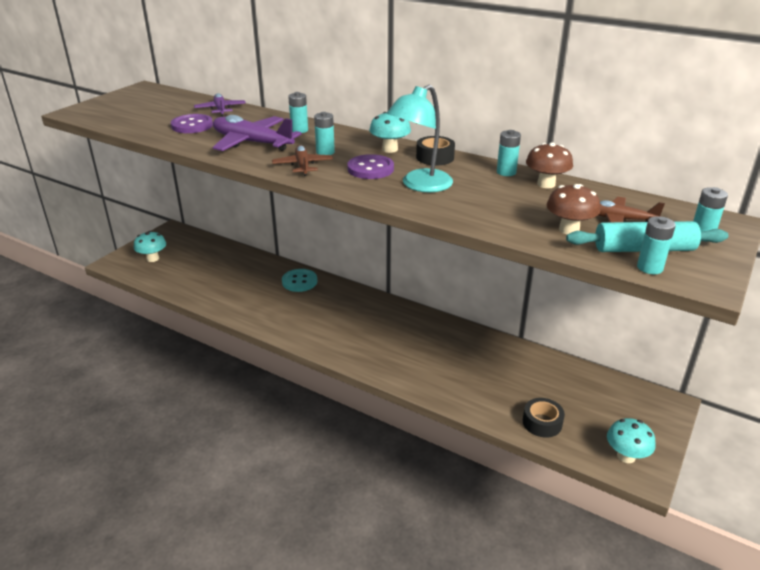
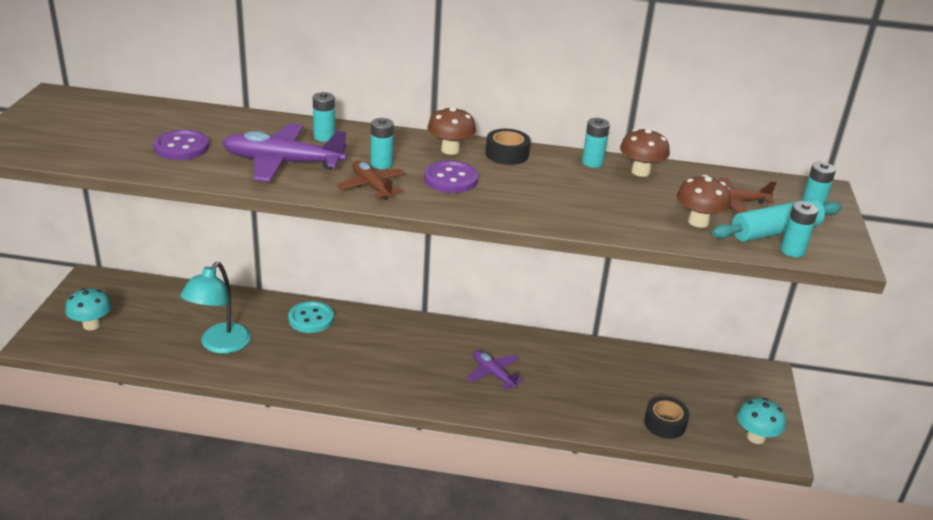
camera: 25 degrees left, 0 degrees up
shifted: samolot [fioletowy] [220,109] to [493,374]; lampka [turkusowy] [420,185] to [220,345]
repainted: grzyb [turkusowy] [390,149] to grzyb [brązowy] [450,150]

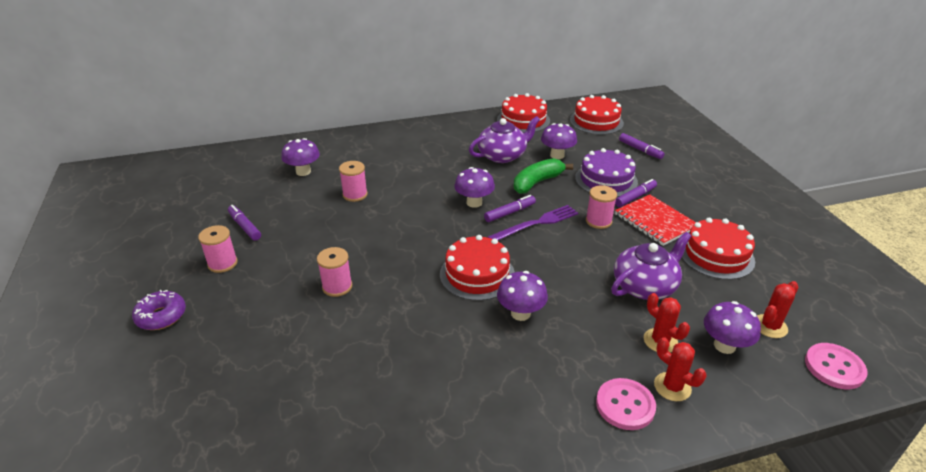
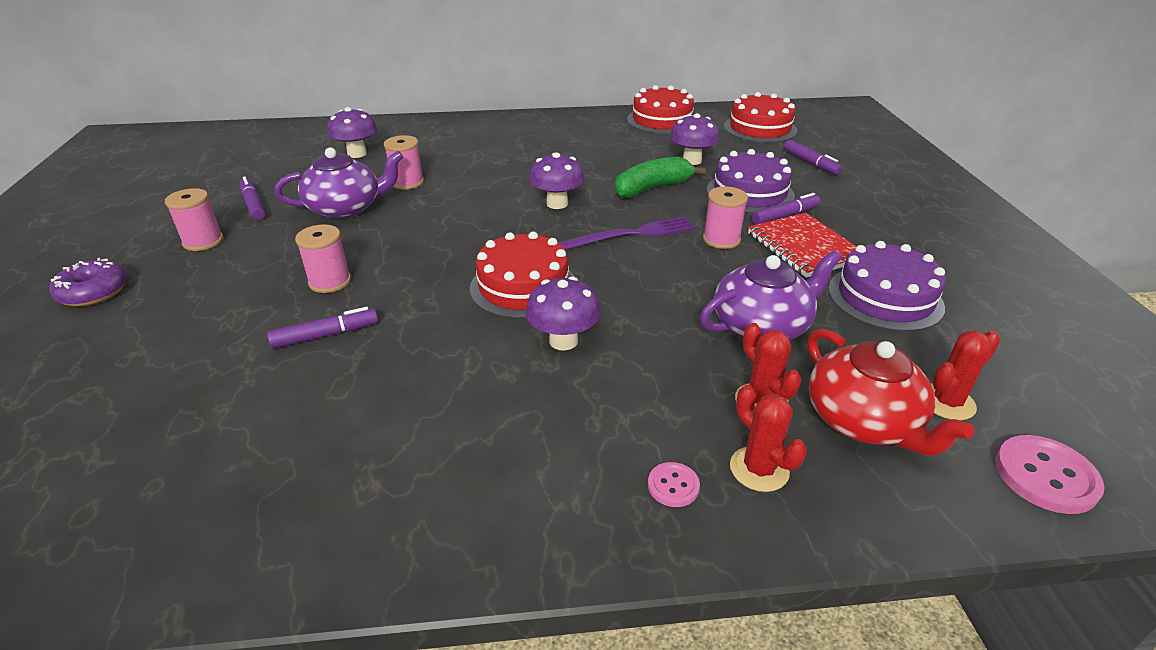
camera: 10 degrees right, 0 degrees up
shifted: imbryk [fioletowy] [502,155] to [346,208]; flamaster [fioletowy] [510,213] to [326,335]
swapped: grzyb [fioletowy] [724,345] to imbryk [czerwony] [863,420]
repainted: tort [czerwony] [716,255] to tort [fioletowy] [885,297]
scaled: guzik [różowy] [625,405] = [673,486] x0.56

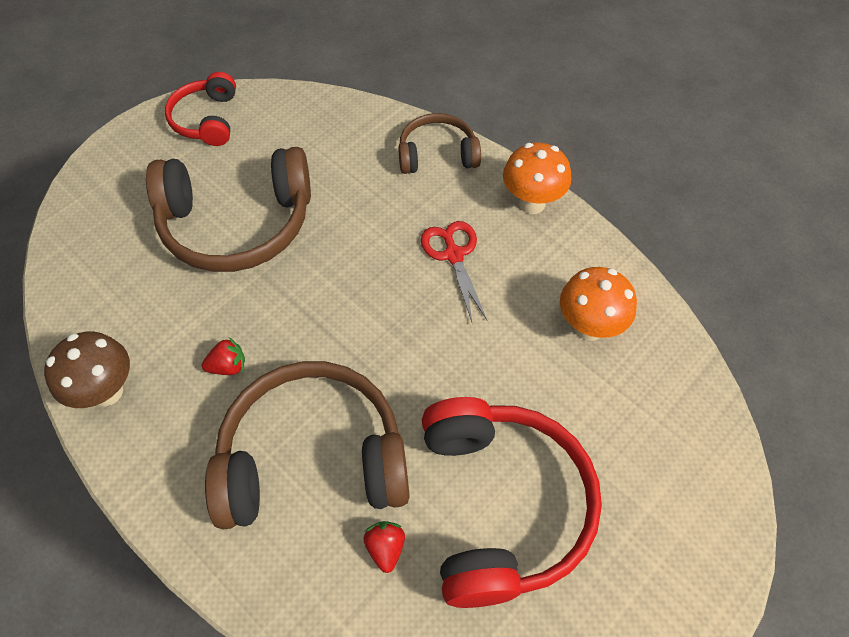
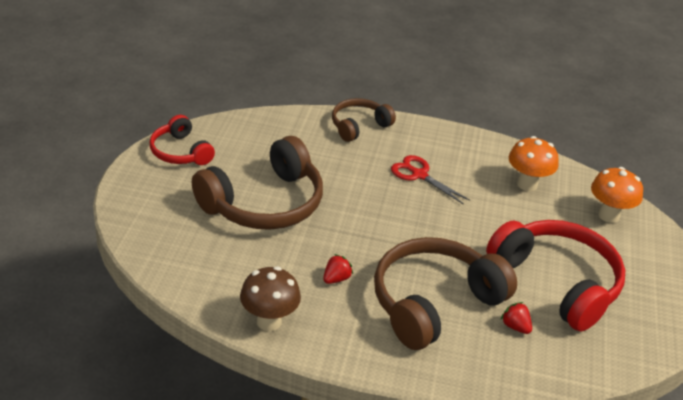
camera: 35 degrees left, 20 degrees down
shifted: grzyb [pomarańczowy] [531,203] to [608,215]

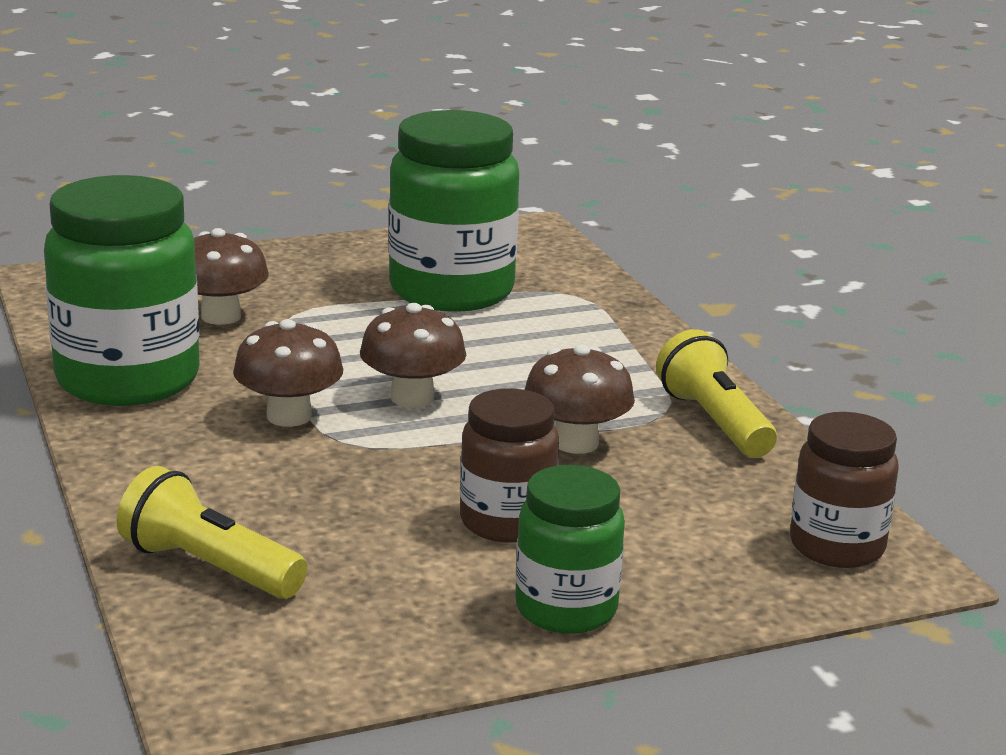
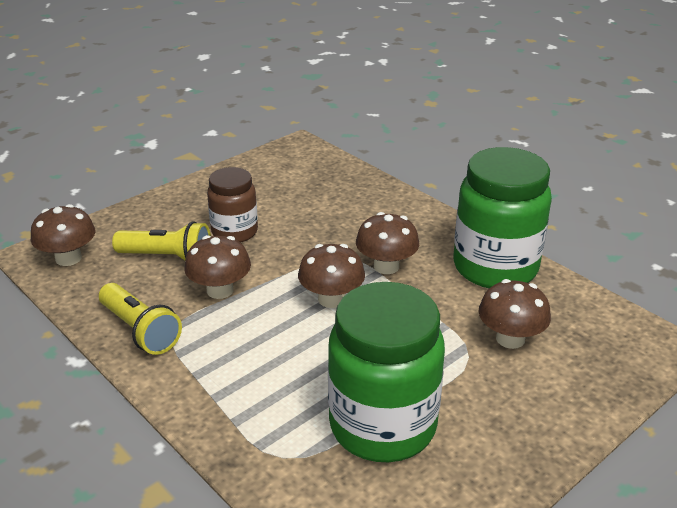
camera: 160 degrees right, 10 degrees up
gone: słoik [zielony] [566,609]
shifted: latarka [żółty] [209,568] to [167,257]
swapped: słoik [brązowy] [836,547] to grzyb [brązowy] [68,258]

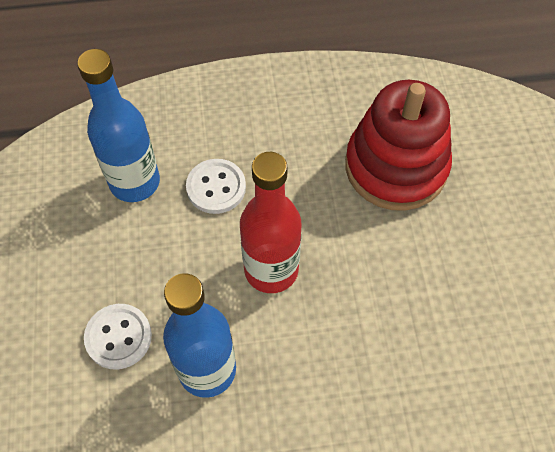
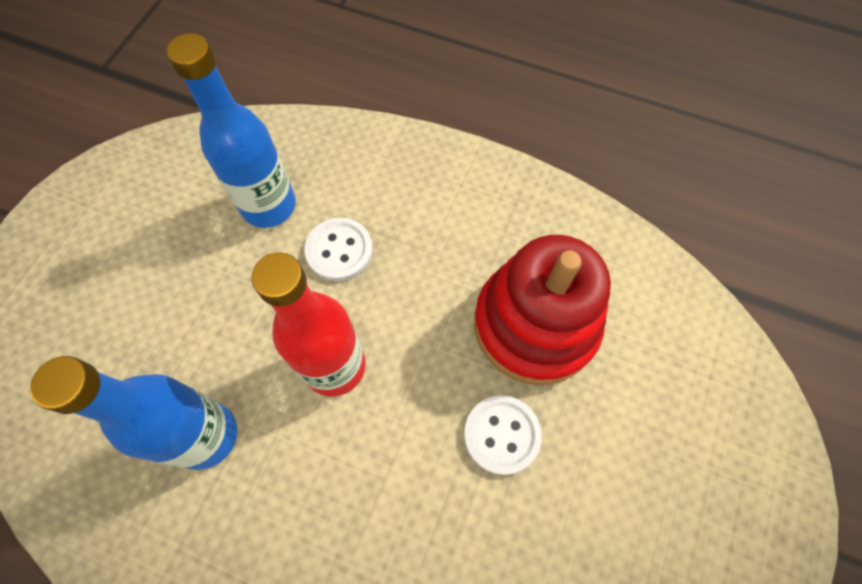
camera: 30 degrees right, 5 degrees up
shifted: guzik [biały] [118,337] to [501,435]

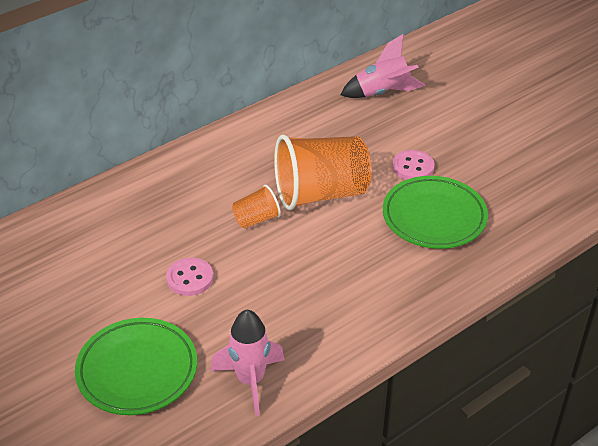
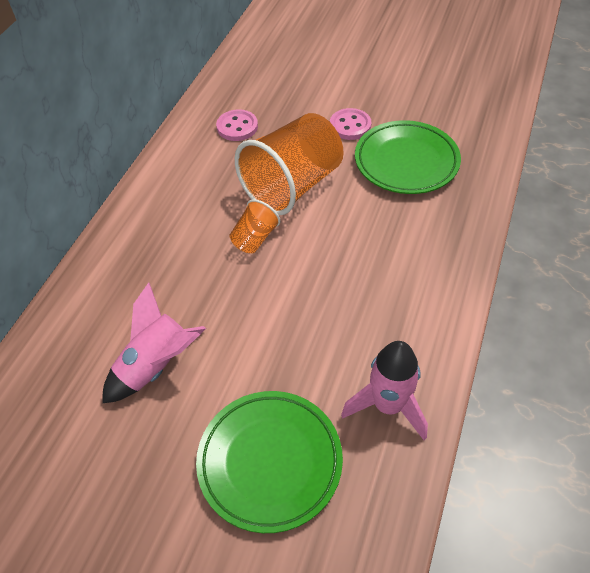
camera: 30 degrees left, 10 degrees up
shifted: guzik [różowy] [190,278] to [237,127]; rakieta [różowy] [383,93] to [157,366]

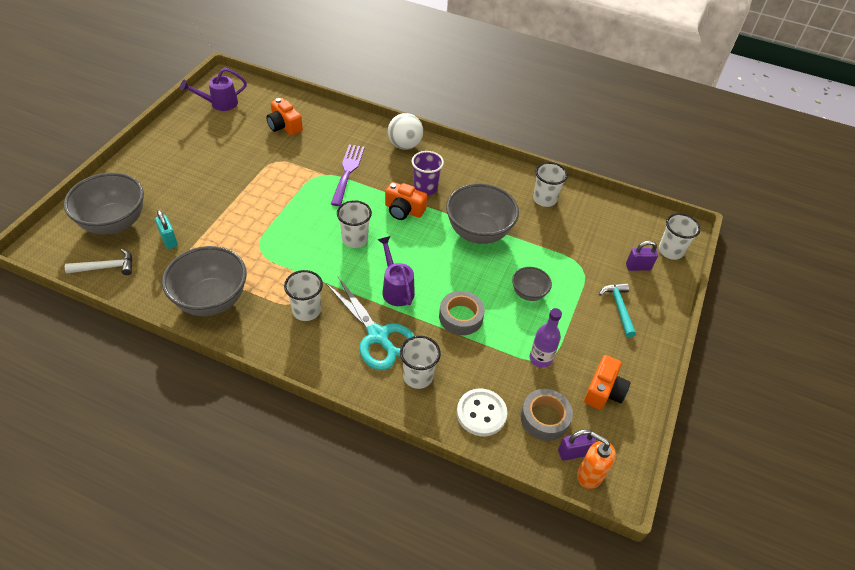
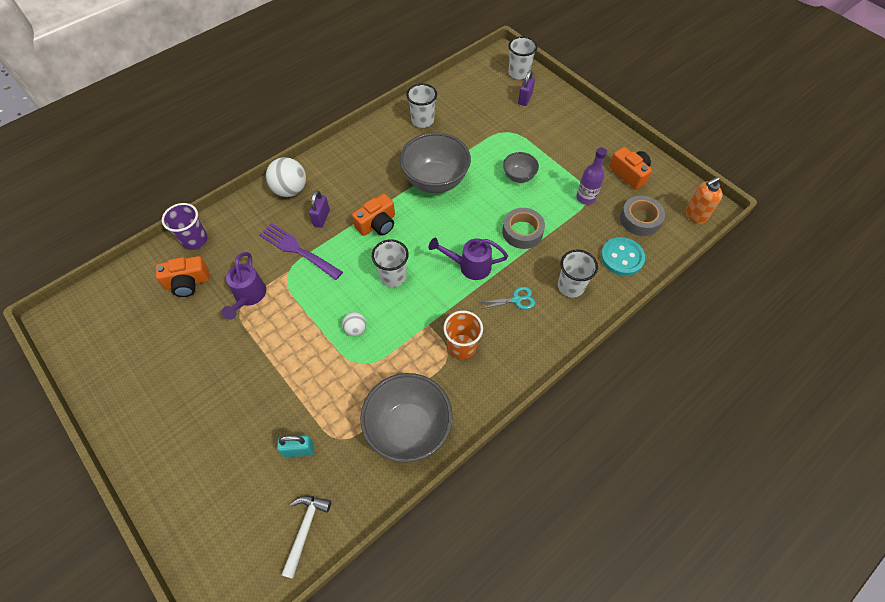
camera: 60 degrees left, 10 degrees up
gone: miska [szary] [114,223]; młotek [turkusowy] [619,308]
new: piłka [biały] [355,329]
shifted: konewka [fioletowy] [220,104] to [248,296]; szklanka [fioletowy] [425,188] to [195,240]; kłódka [fioletowy] [573,452] to [321,218]
repainted: szklanka [biały] [306,310] to szklanka [pomarańczowy] [462,346]; guzik [biały] [481,413] to guzik [turkusowy] [622,257]
scaled: nożyczki [turkusowy] [378,336] = [516,299] x0.46

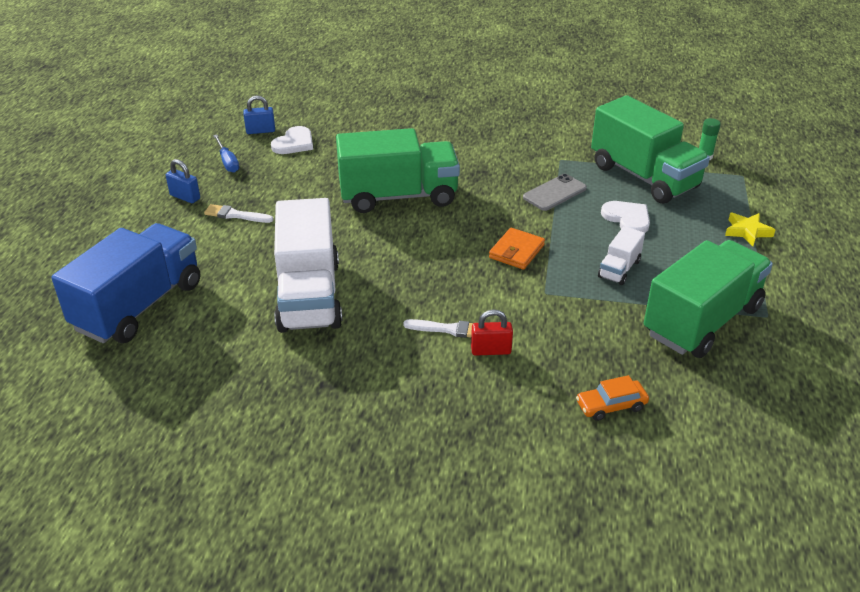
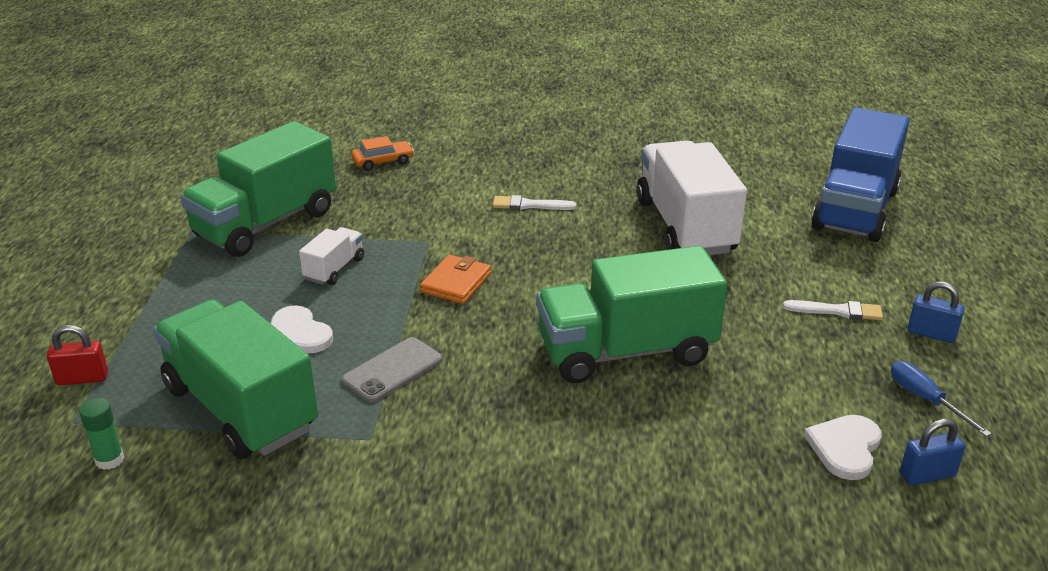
camera: 175 degrees right, 5 degrees down
gone: gwiazda [żółty] [747,231]
shifted: kłódka [czerwony] [491,350] to [82,378]

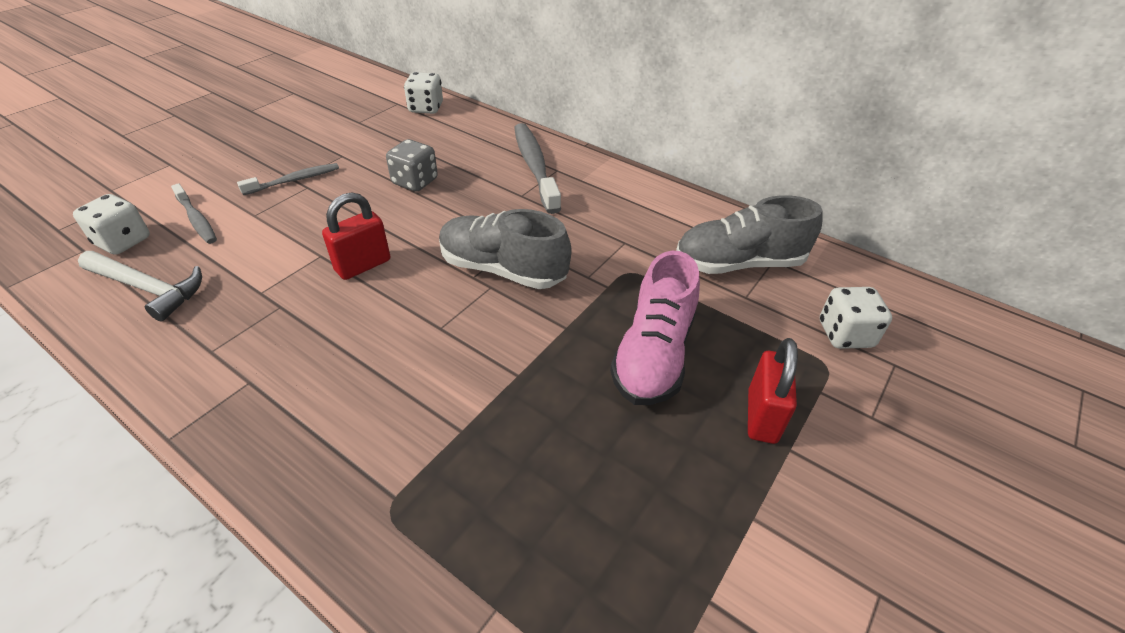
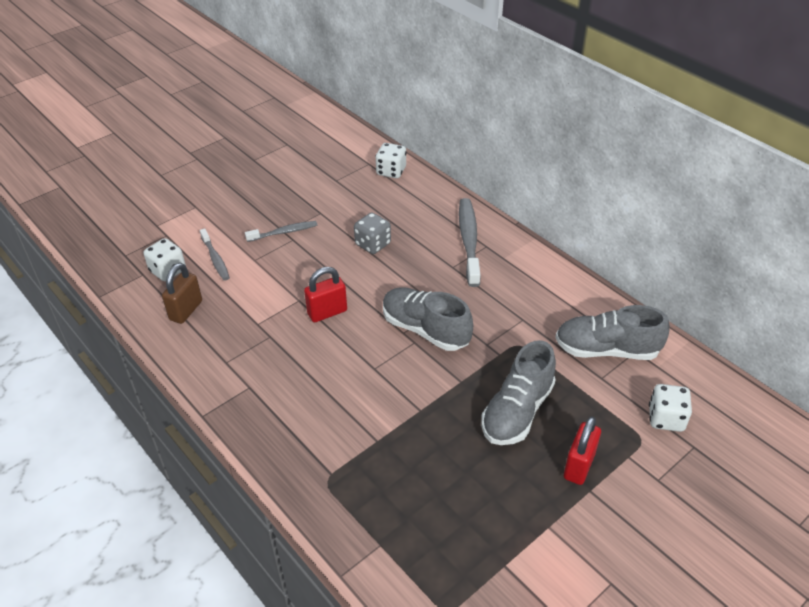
camera: 15 degrees right, 0 degrees up
swapped: młotek [biały] [148,288] to kłódka [brązowy] [186,310]
repainted: but [różowy] [653,355] to but [szary] [517,411]

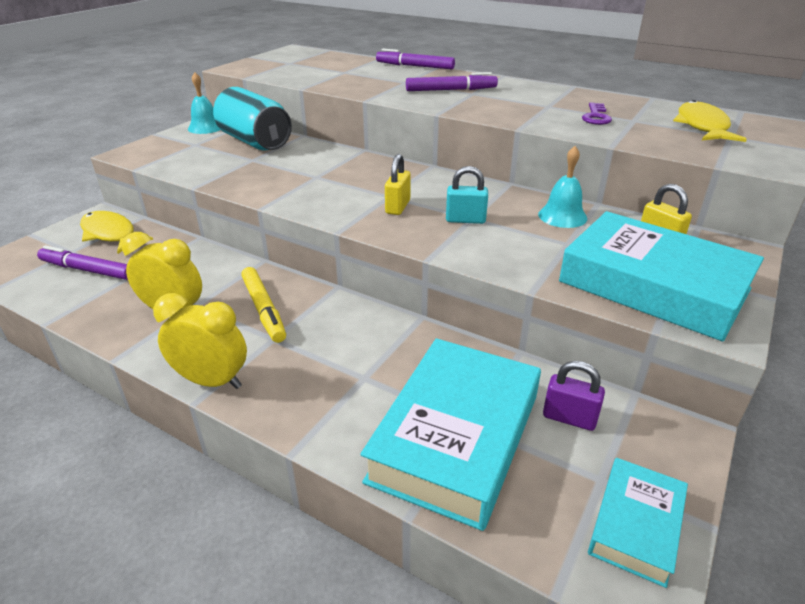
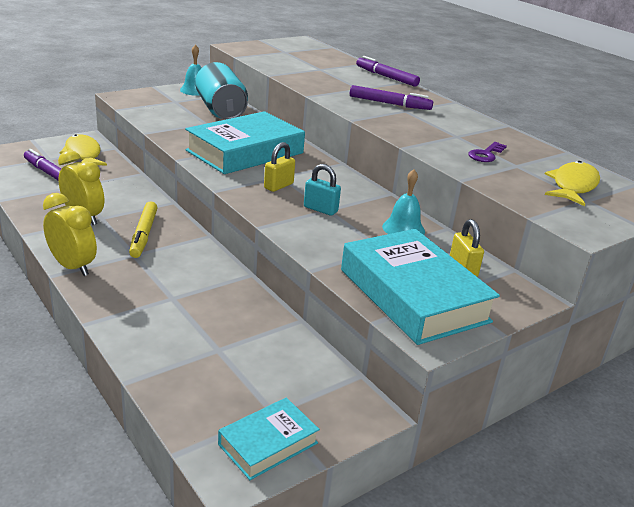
camera: 20 degrees right, 5 degrees down
gone: kłódka [fioletowy] [569,418]
shifted: książka [turkusowy] [455,437] to [245,152]

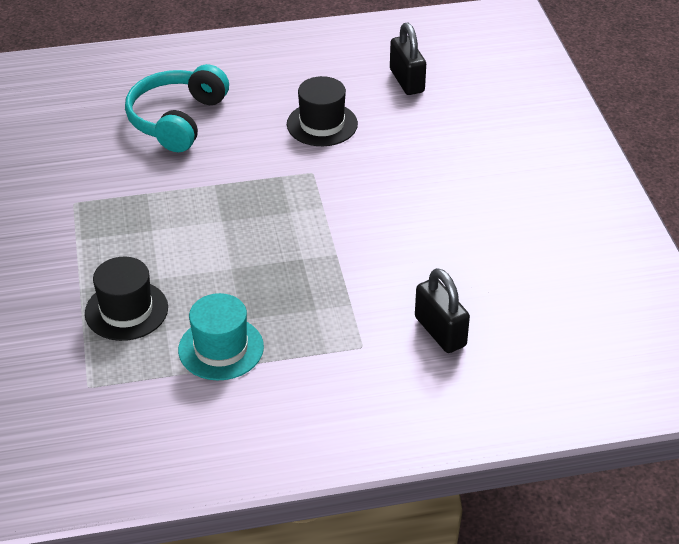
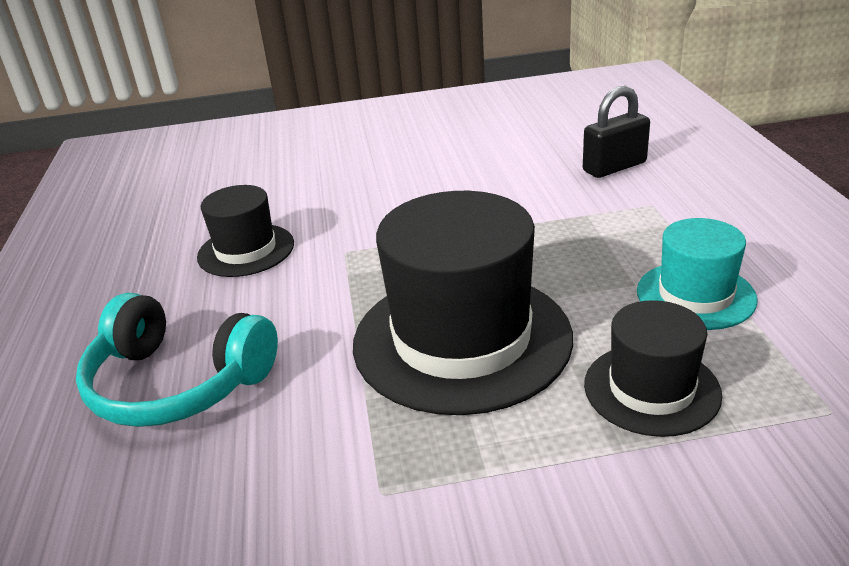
camera: 85 degrees left, 10 degrees down
gone: kłódka [czarny] [406,81]
new: kapelusz [czarny] [461,339]

